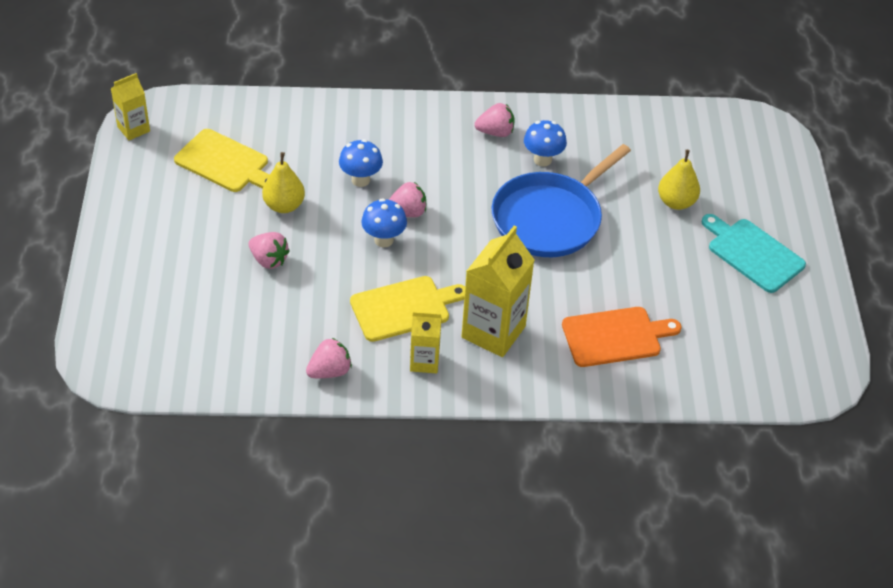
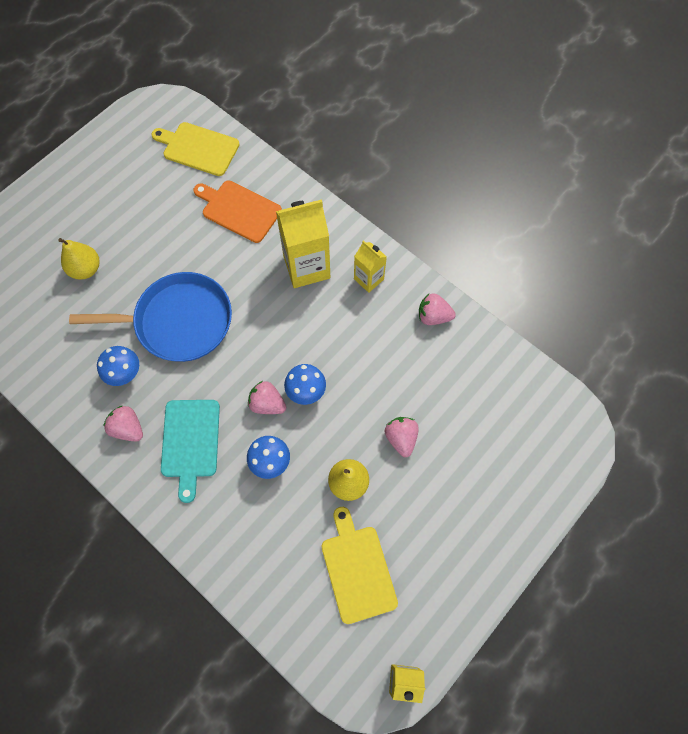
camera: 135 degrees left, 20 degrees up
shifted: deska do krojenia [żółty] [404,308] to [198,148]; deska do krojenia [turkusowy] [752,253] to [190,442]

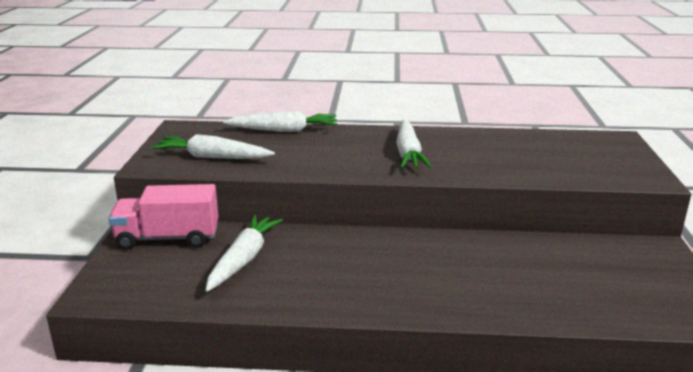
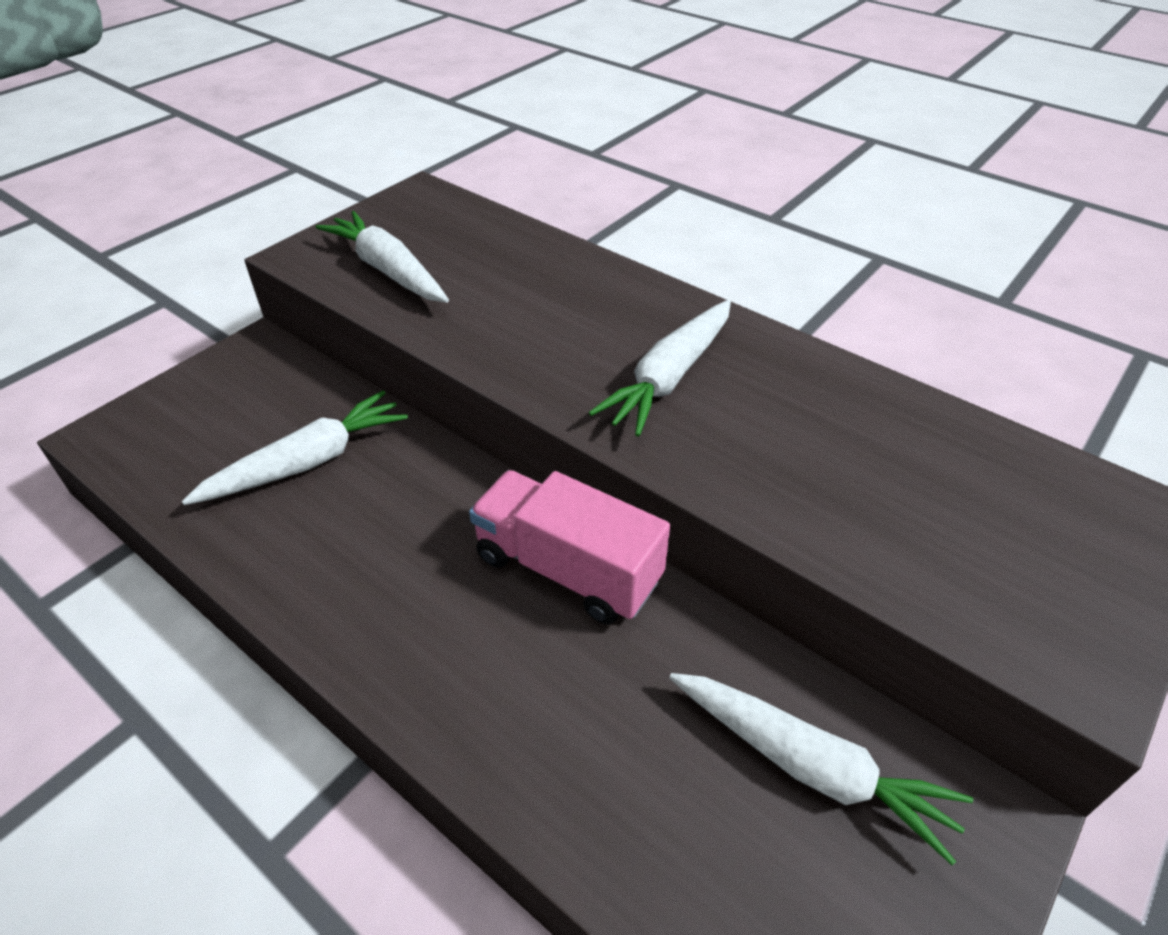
camera: 35 degrees right, 20 degrees up
shifted: ciężarówka [różowy] [168,238] to [567,569]; marchewka [biały] [284,130] to [810,766]

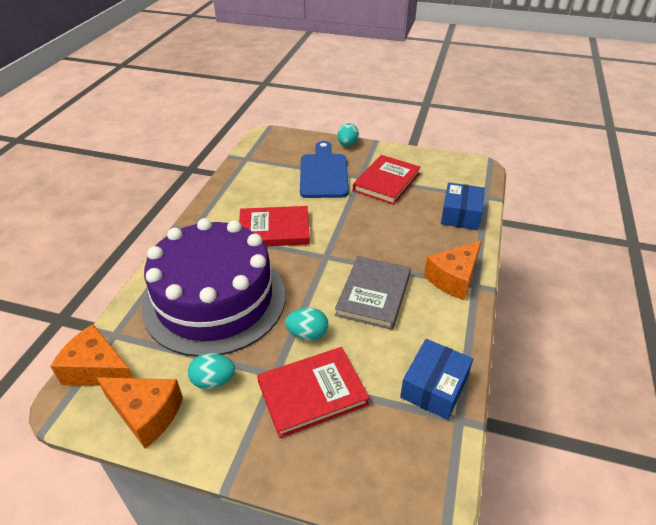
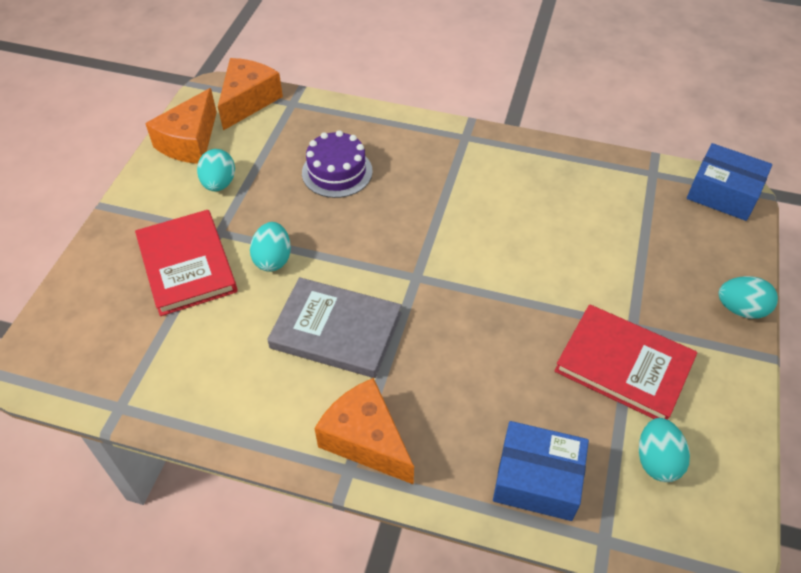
camera: 90 degrees right, 10 degrees up
gone: książka [czerwony] [274,230]; deska do krojenia [niebieski] [324,173]
new: jajko [turkusowy] [657,460]
shifted: pudełko [niebieski] [434,387] to [723,193]
scaled: tort [fioletowy] [215,300] = [337,172] x0.42

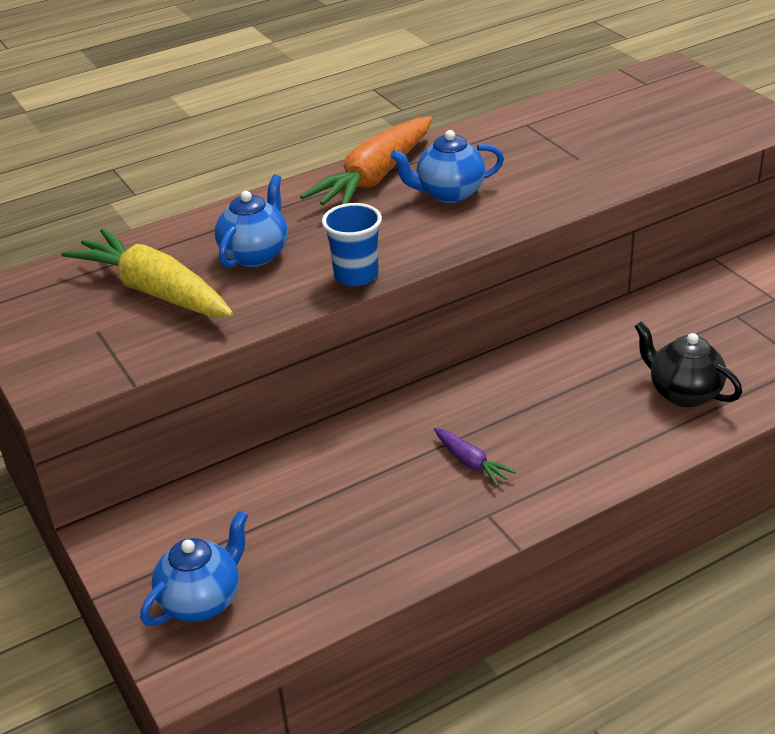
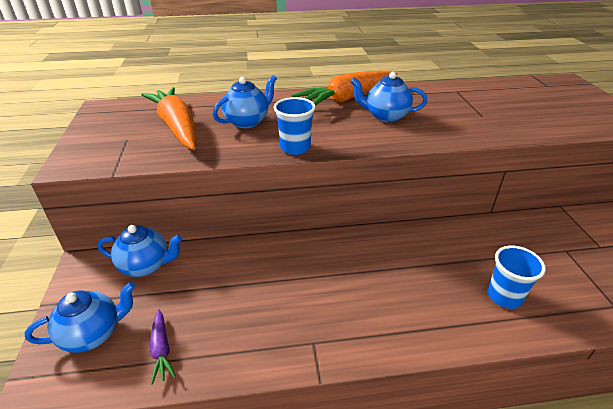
camera: 20 degrees right, 0 degrees up
new: imbryk [niebieski] [146,265]
shifted: marchewka [fioletowy] [470,462] to [161,349]
swapped: imbryk [czarny] [683,393] to szklanka [niebieski] [504,296]
repainted: marchewka [żółty] [155,291] to marchewka [pomarańczowy] [177,127]

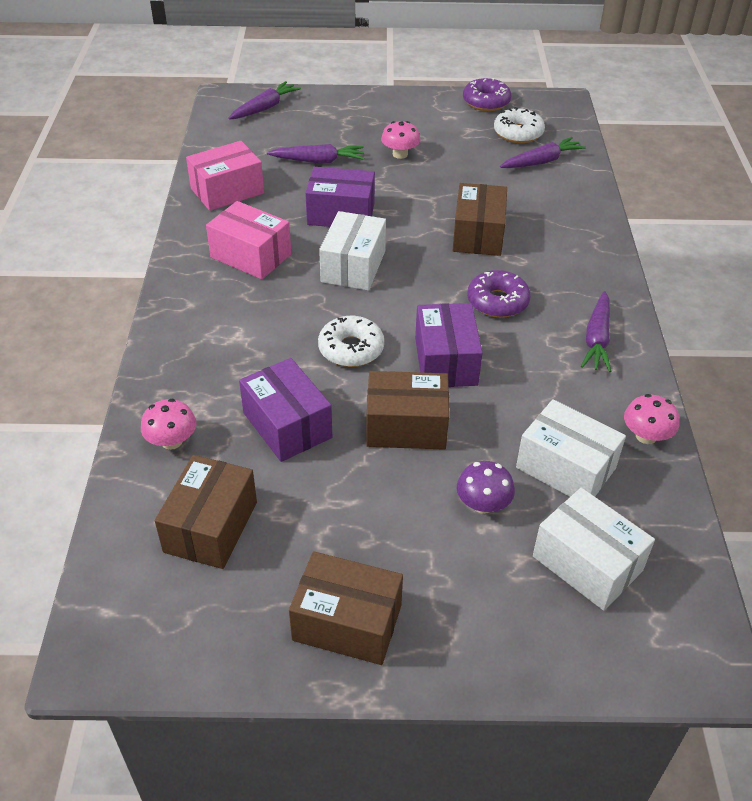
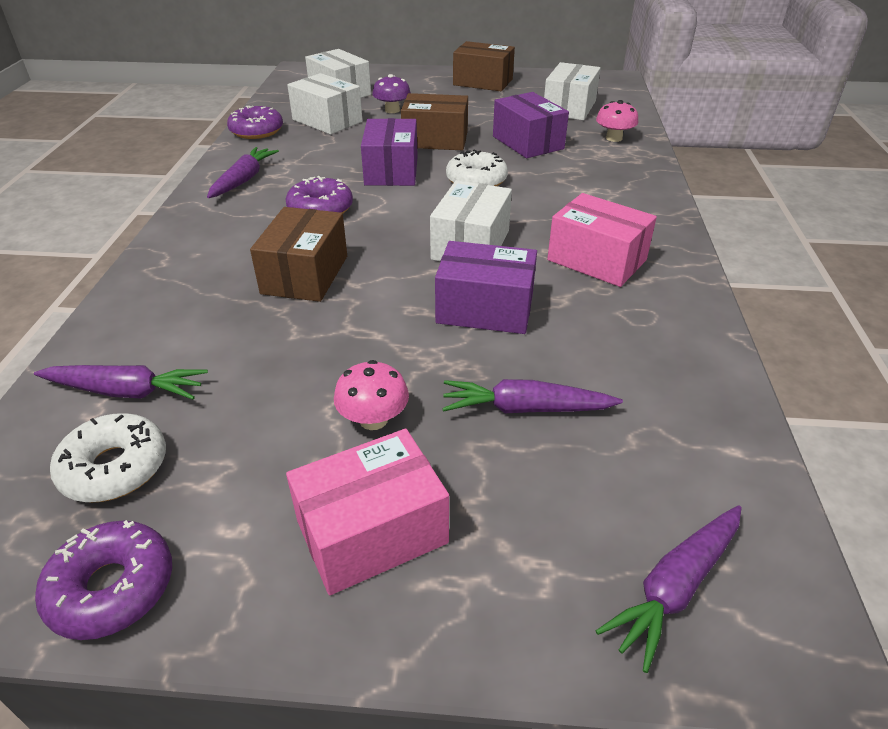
camera: 175 degrees left, 5 degrees down
shifted: pudełko [różowy] [227,191] to [372,532]
swapped: grzyb [różowy] [646,436] to donut [fioletowy] [256,131]
repainted: pudełko [brązowy] [211,527] to pudełko [biały] [569,108]
rotated: marchewka [fioletowy] [541,161] = [126,391] 150 degrees counterclockwise

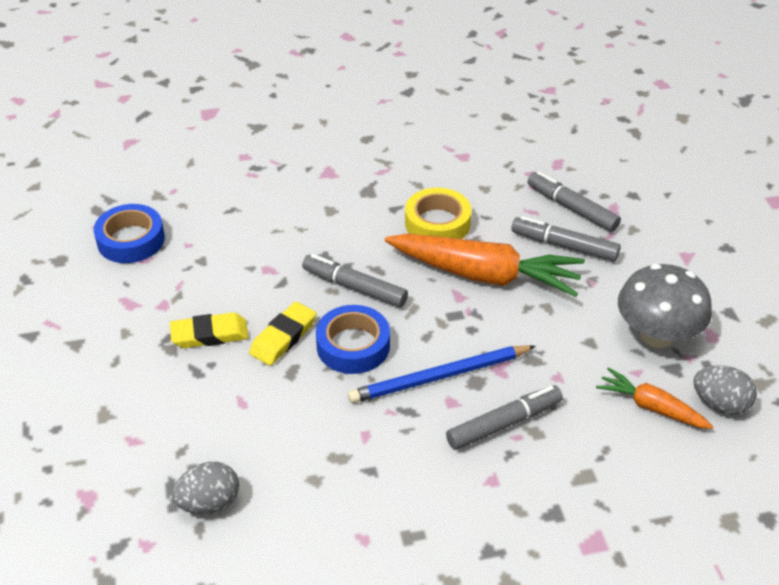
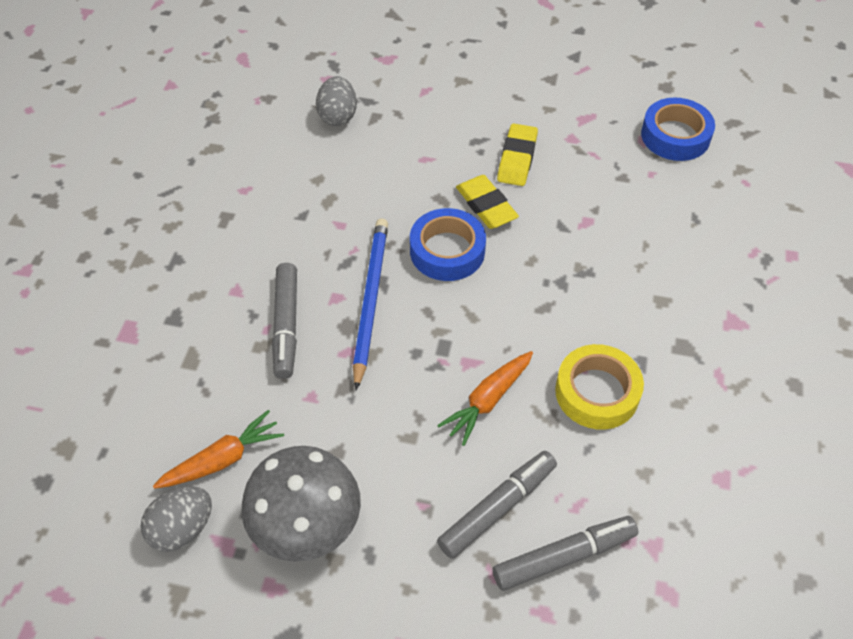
camera: 115 degrees right, 10 degrees up
gone: flamaster [szary] [354,287]
scaled: marchewka [pomarańczowy] [485,275] = [487,401] x0.53

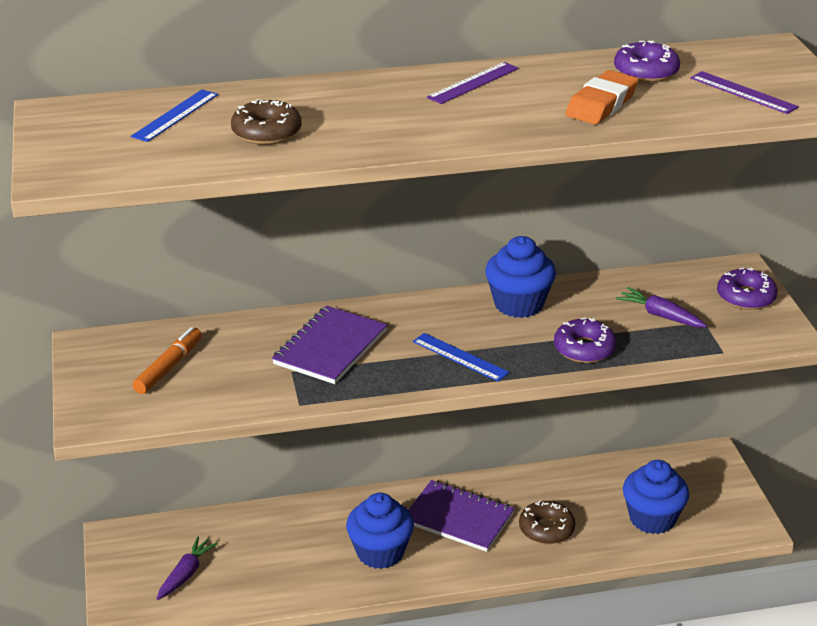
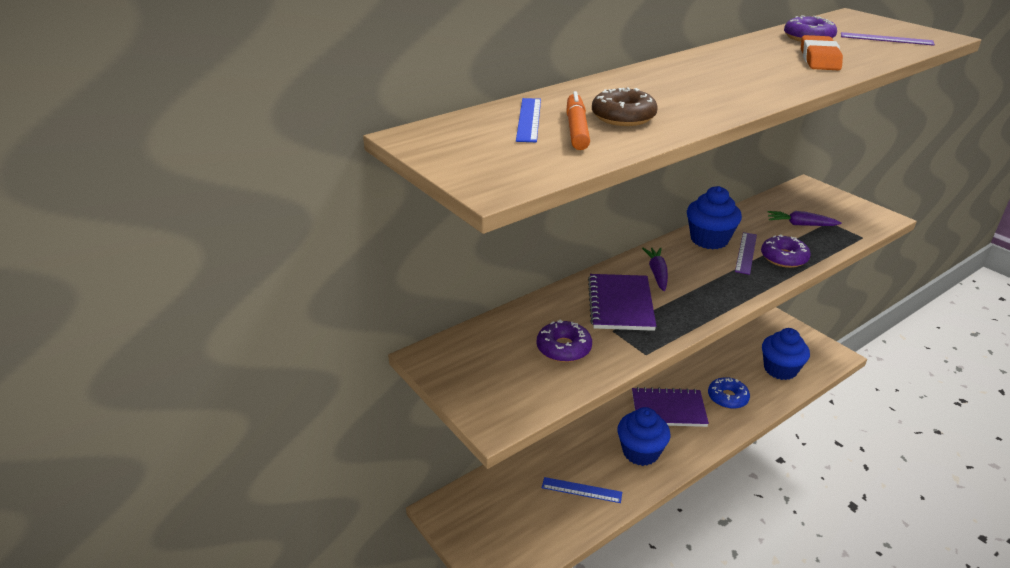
camera: 25 degrees left, 0 degrees up
shifted: flamaster [pomarańczowy] [169,367] to [576,129]; marchewka [fioletowy] [186,574] to [657,273]; linijka [niebieski] [460,357] to [581,490]; linijka [fioletowy] [473,83] to [746,253]; donut [fioletowy] [746,297] to [563,348]
repainted: donut [brązowy] [546,529] to donut [niebieski] [727,398]

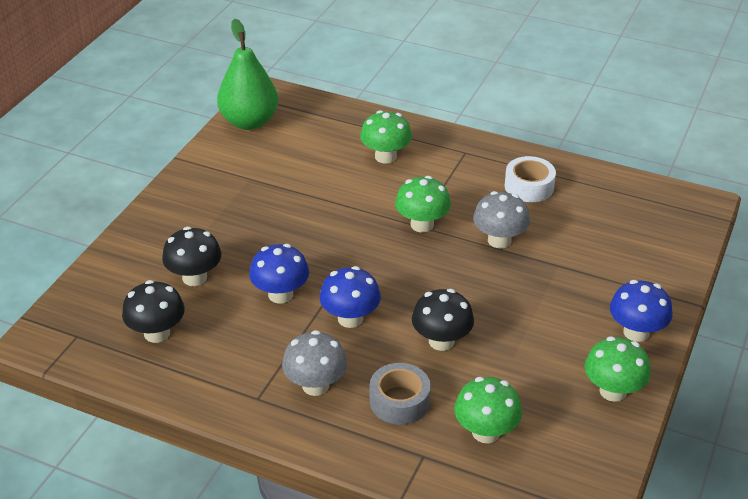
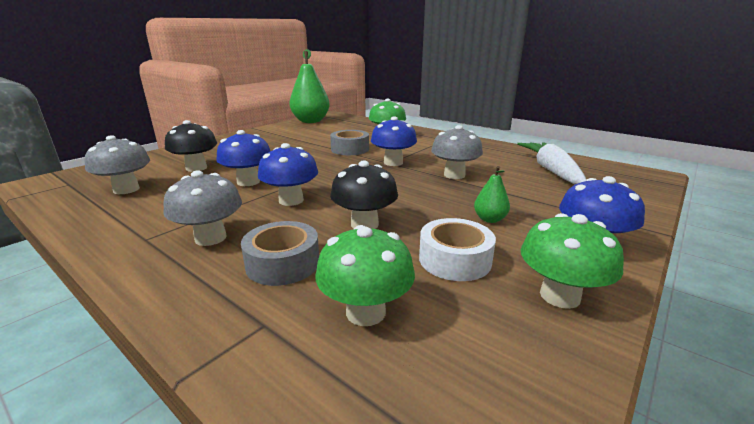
camera: 15 degrees right, 15 degrees down
new: taśma klejąca [szary] [350,149]; gruszka [zielony] [489,219]; marchewka [biały] [551,170]
shifted: taśma klejąca [biały] [529,186] to [454,260]
repainted: grzyb [czarny] [157,333] to grzyb [szary] [126,189]; grzyb [zielony] [422,225] to grzyb [niebieski] [393,162]

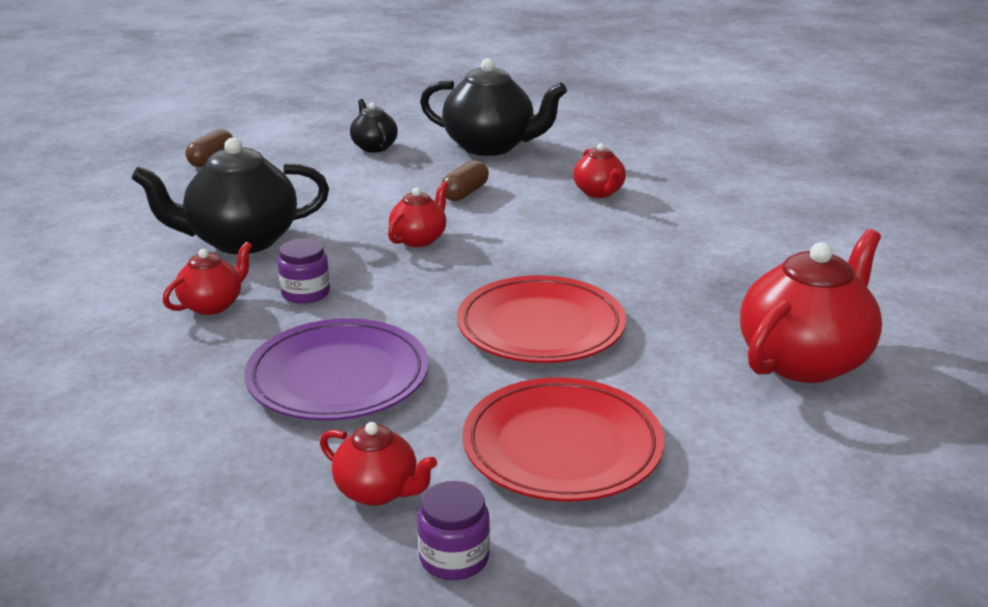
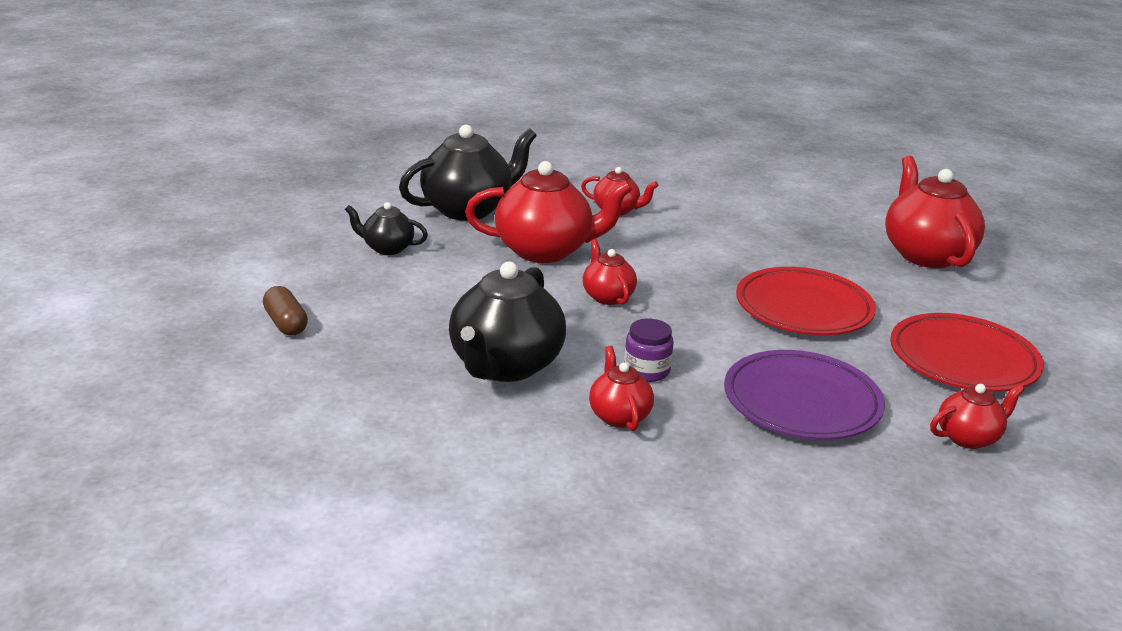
camera: 55 degrees left, 0 degrees up
gone: słoik [fioletowy] [454,558]
swapped: kapsułka [brązowy] [465,193] to imbryk [czerwony] [545,251]

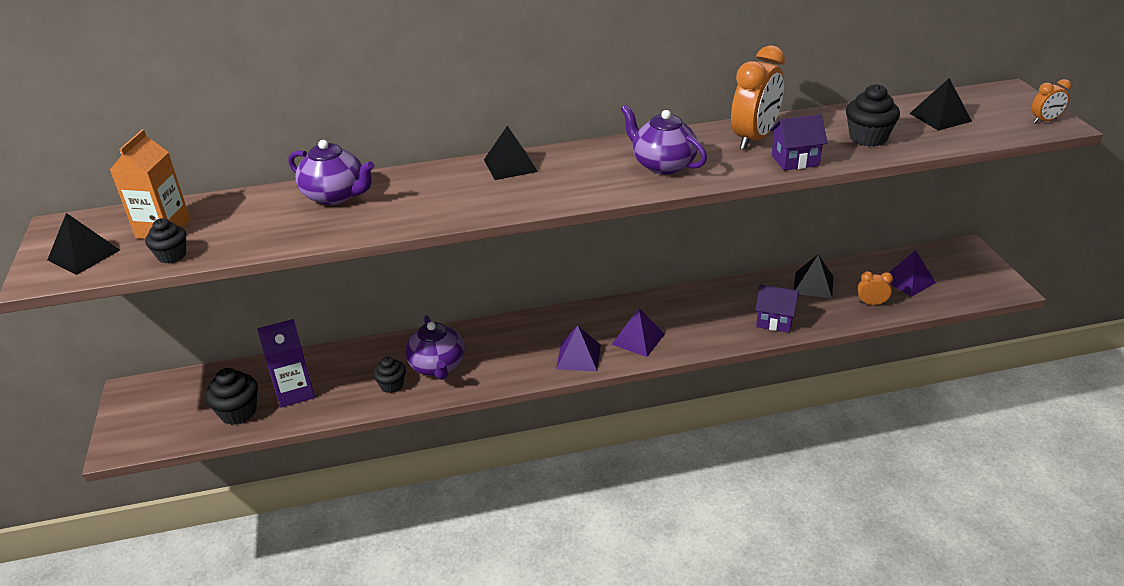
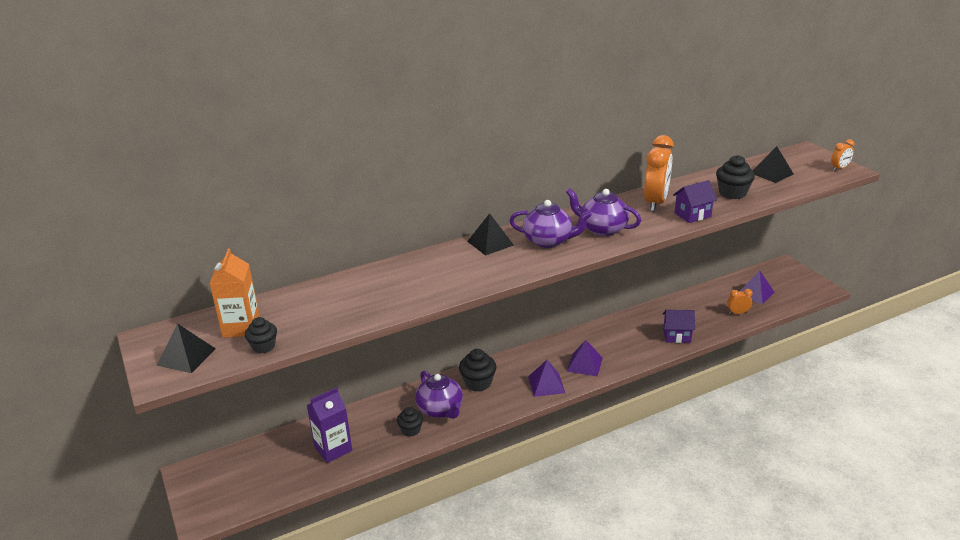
camera: 15 degrees left, 5 degrees down
gone: piramida [czarny] [813,285]
shifted: muffinka [czarny] [238,412] to [478,383]; imbryk [fioletowy] [336,196] to [548,241]

